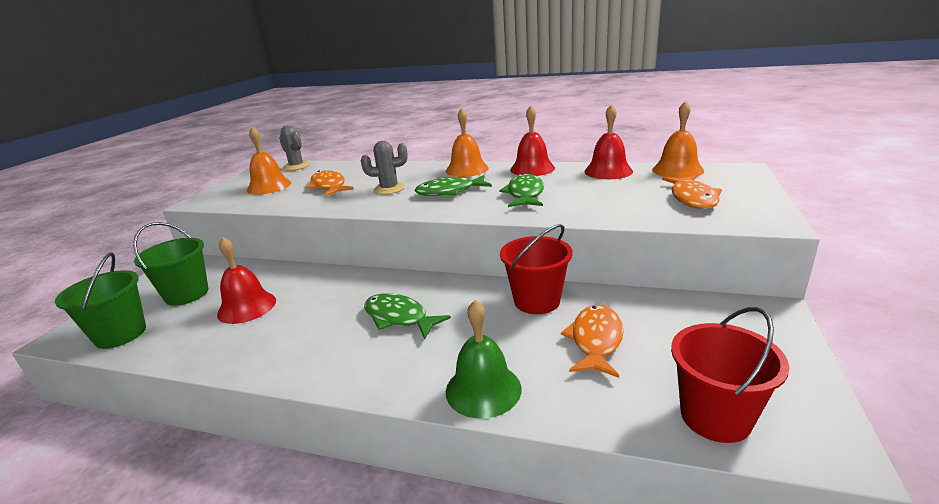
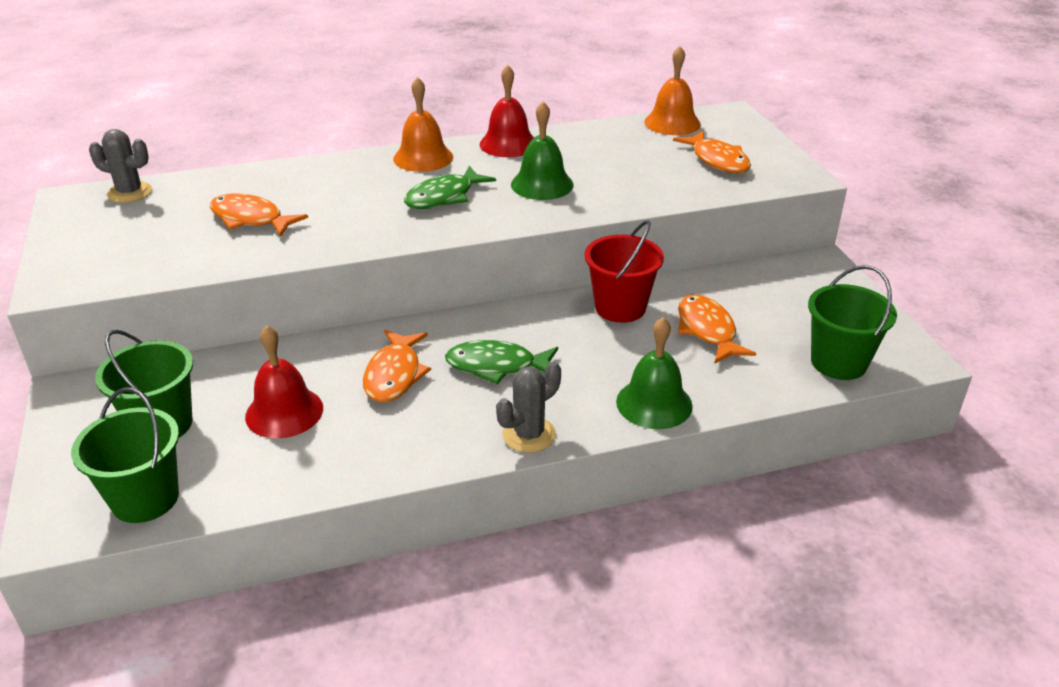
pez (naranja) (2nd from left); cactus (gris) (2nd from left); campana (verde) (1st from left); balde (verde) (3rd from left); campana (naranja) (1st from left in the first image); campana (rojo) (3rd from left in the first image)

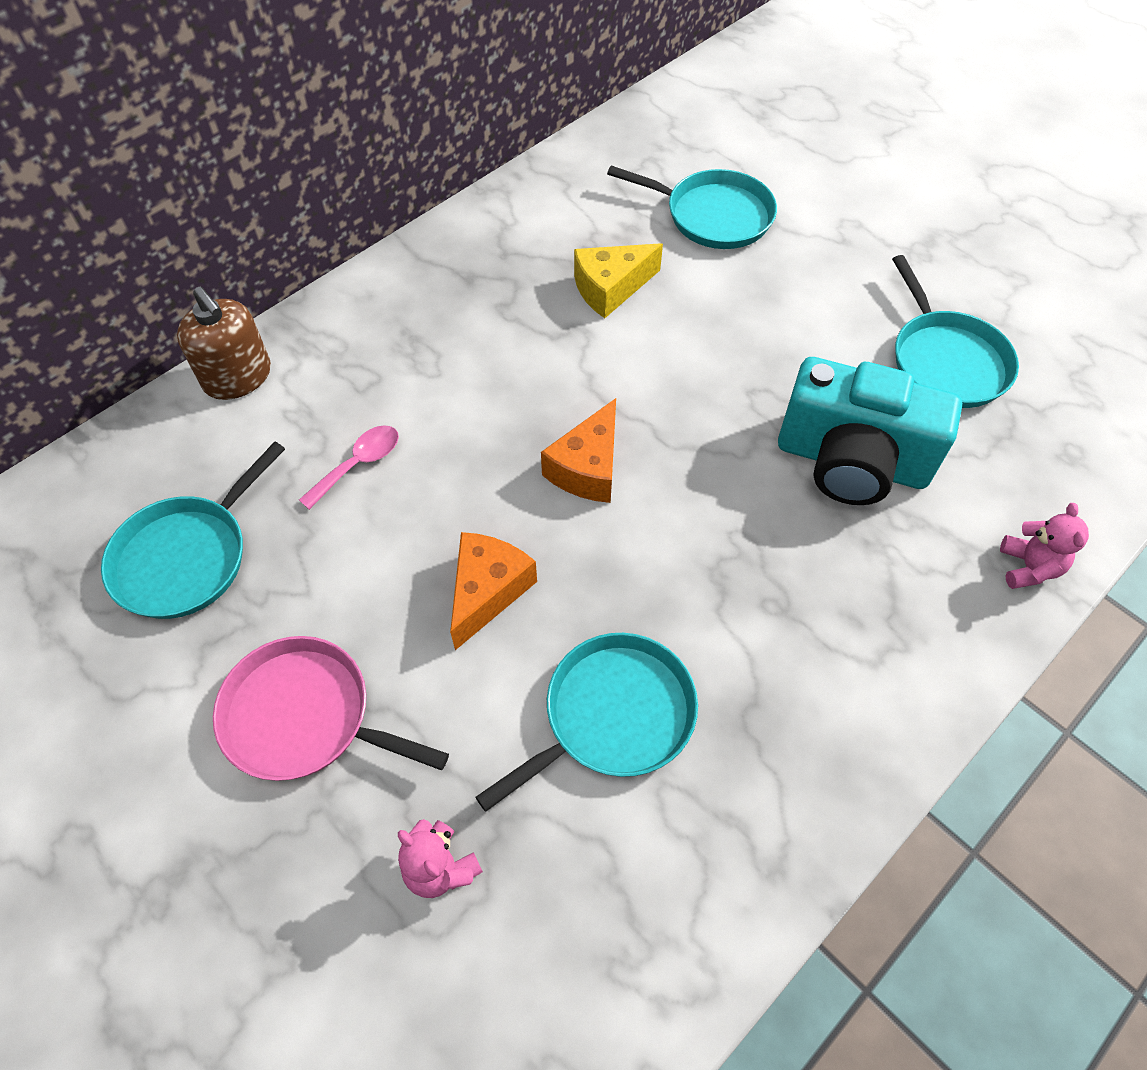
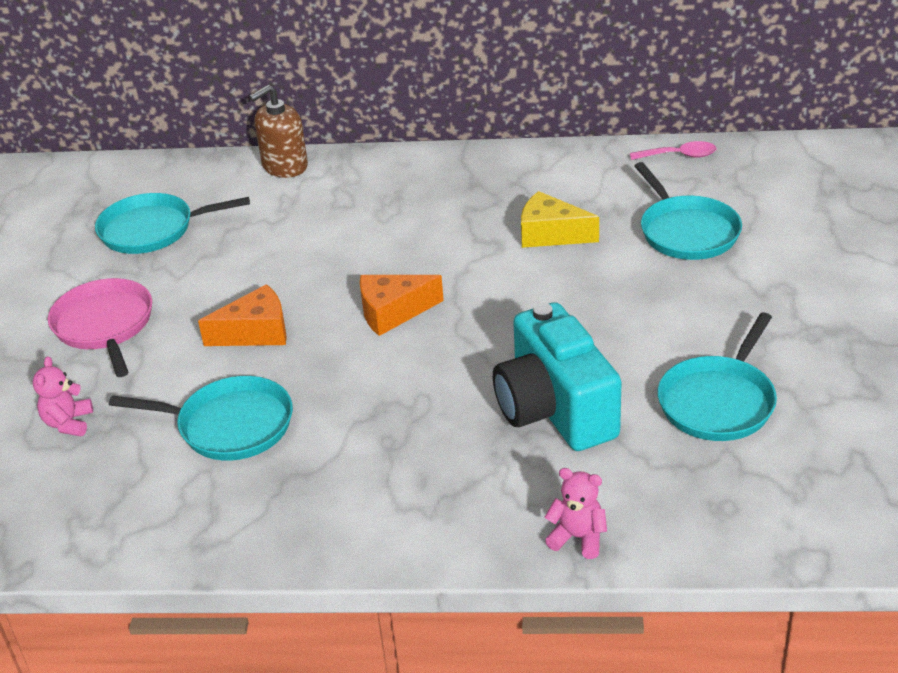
dispensador de jabón (marrón); osito (rosa) (2nd from left); cuchara (rosa)

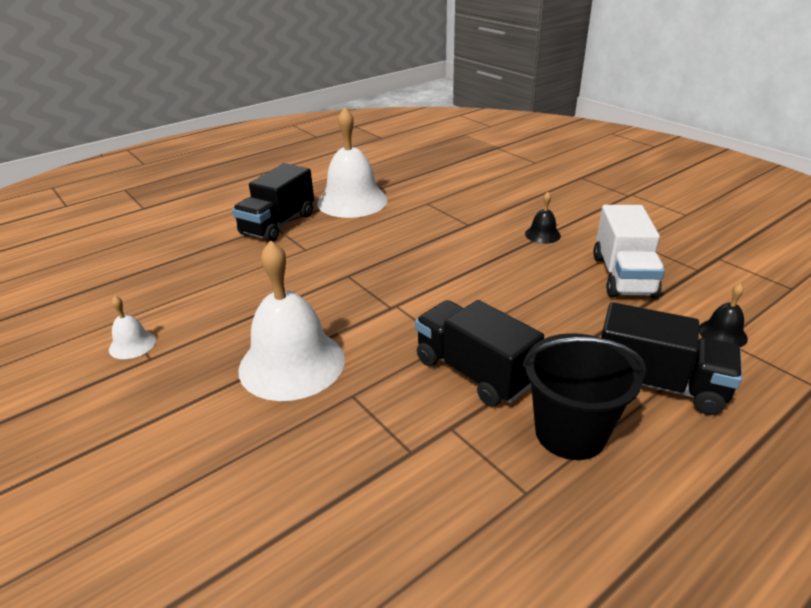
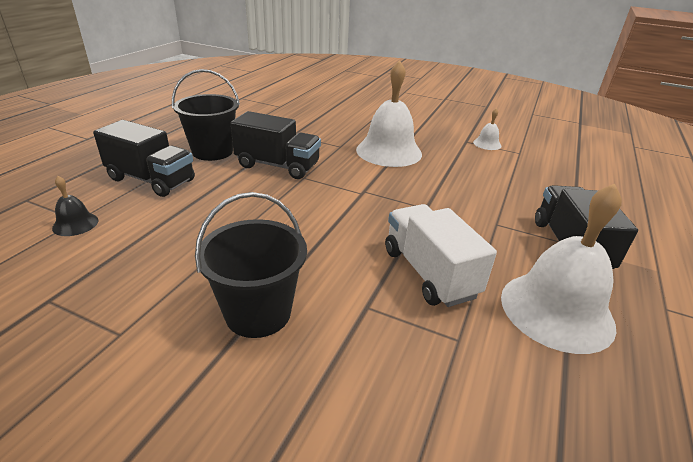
camión (negro) (1st from left); balde (negro) (2nd from left); camión (blanco)

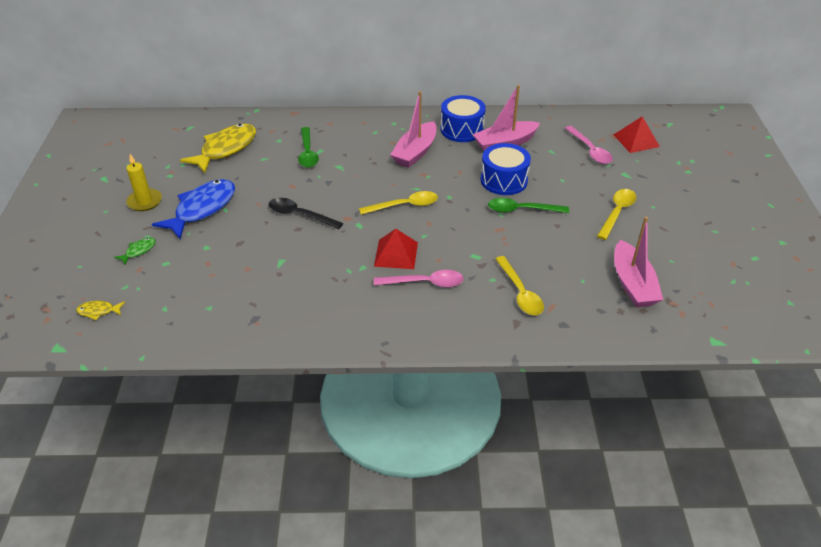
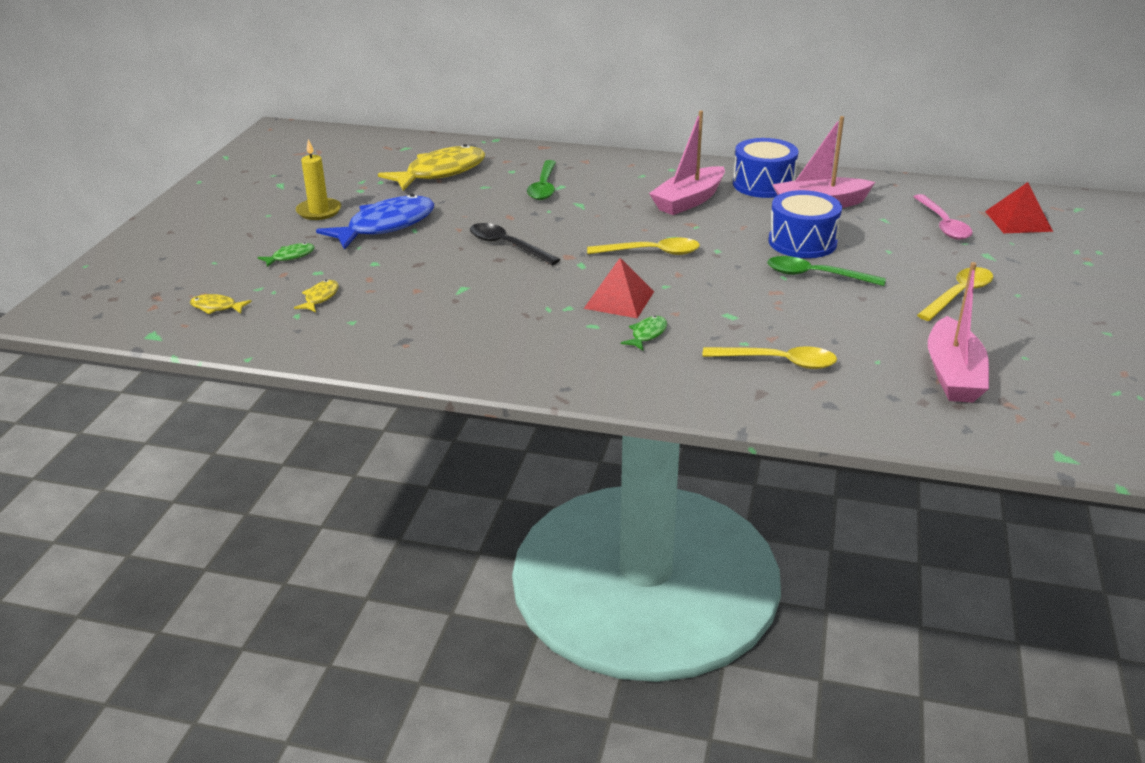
pez (amarillo) (2nd from left); pez (verde) (2nd from left); cuchara (amarillo) (2nd from left)

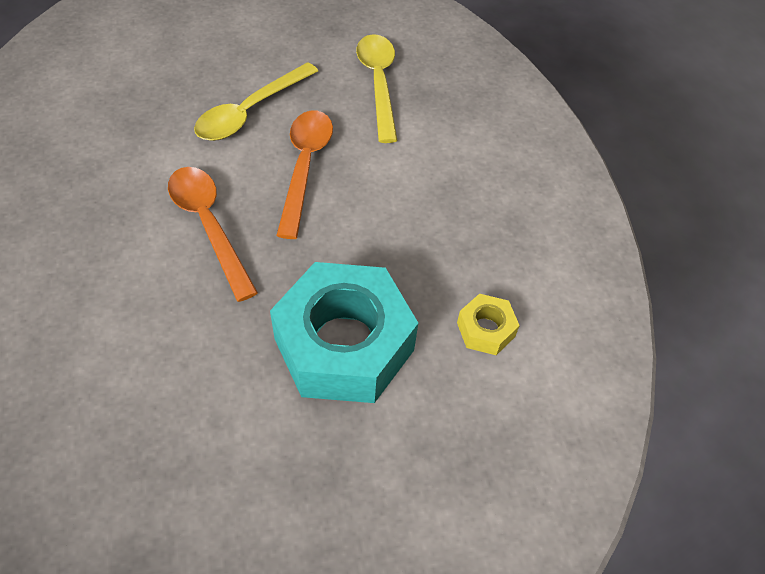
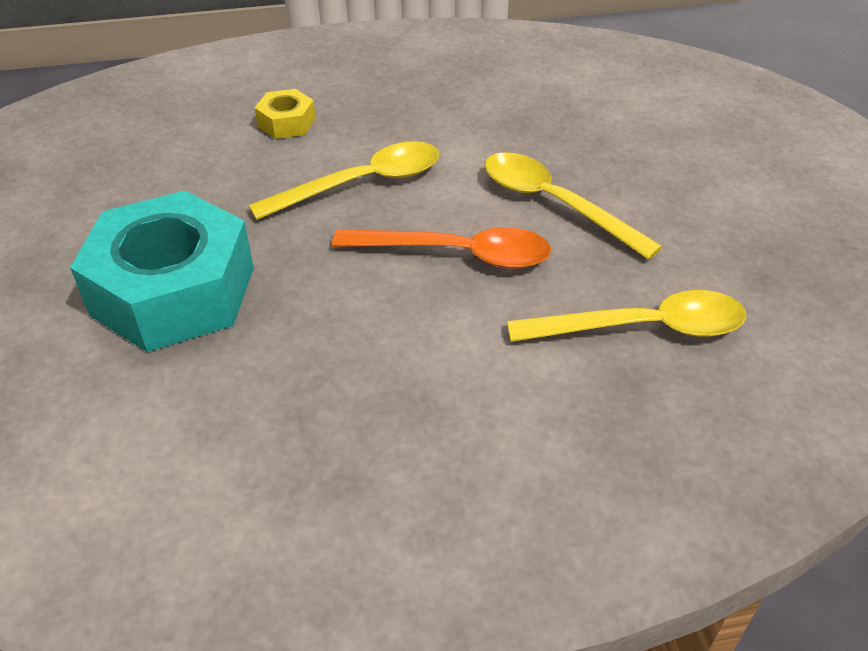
cuchara (amarillo) (1st from left); tuerca (amarillo)

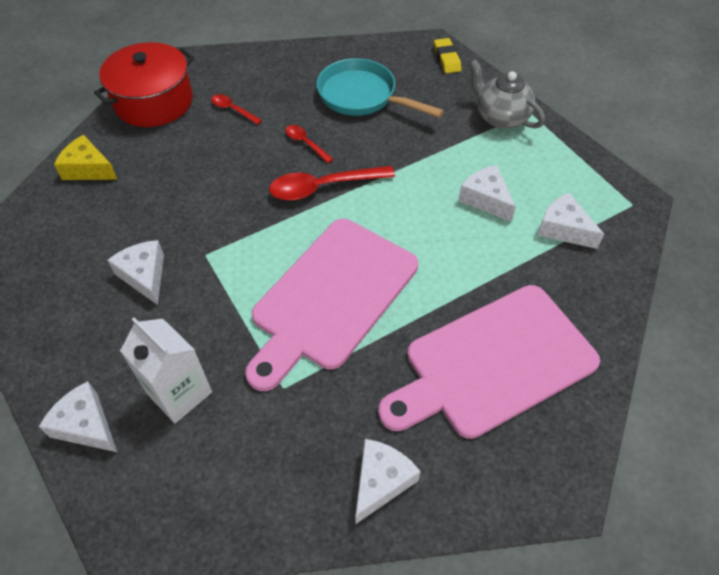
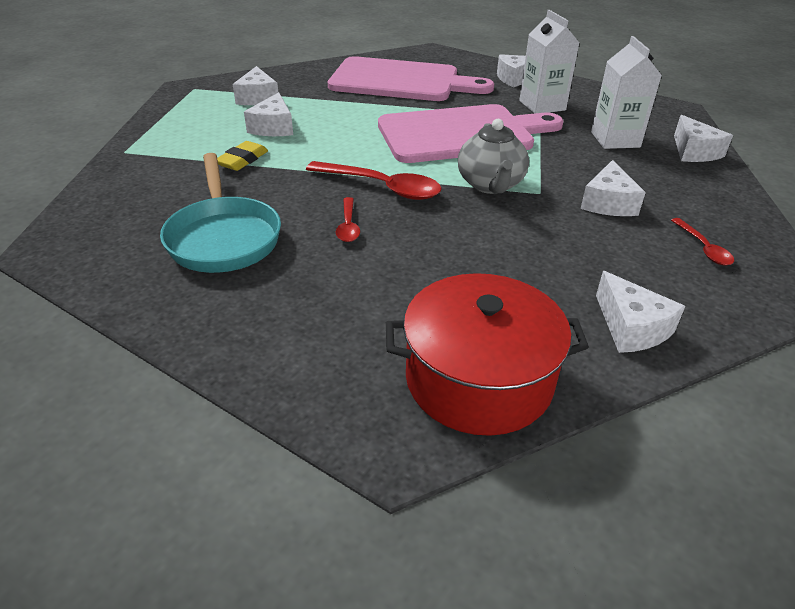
goma de borrar (amarillo); tetera (gris); cartón de leche (blanco) (1st from left); queso (blanco) (5th from left); cuchara (rojo) (3rd from left)

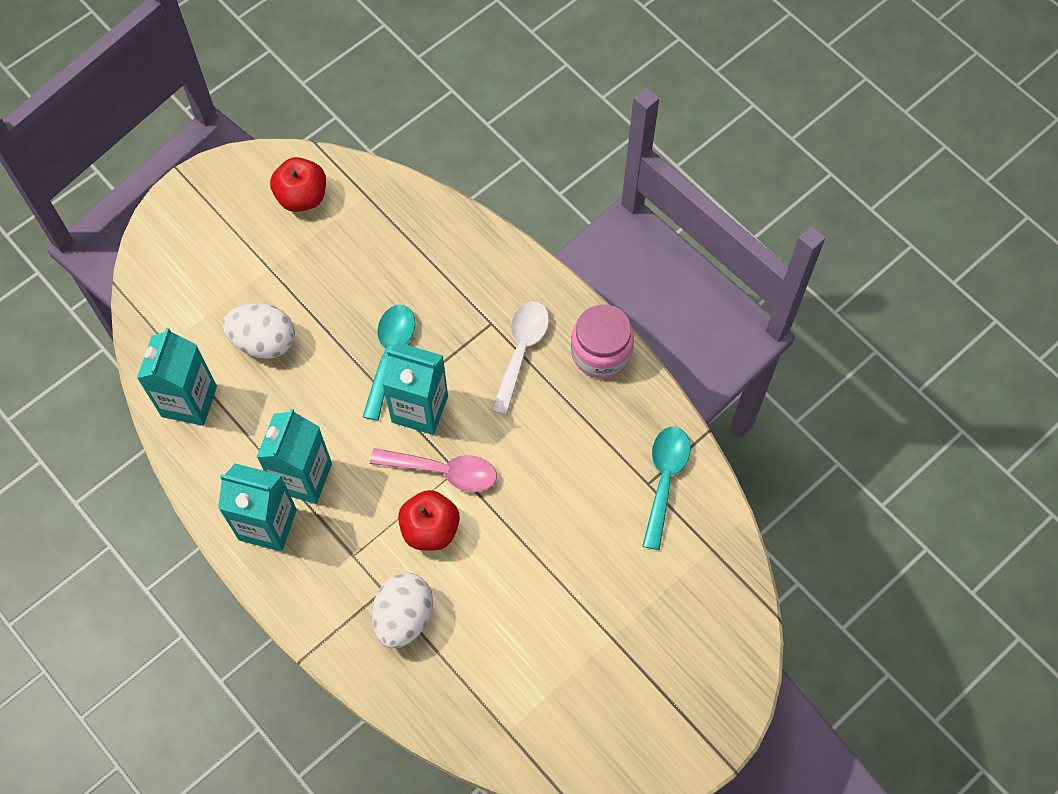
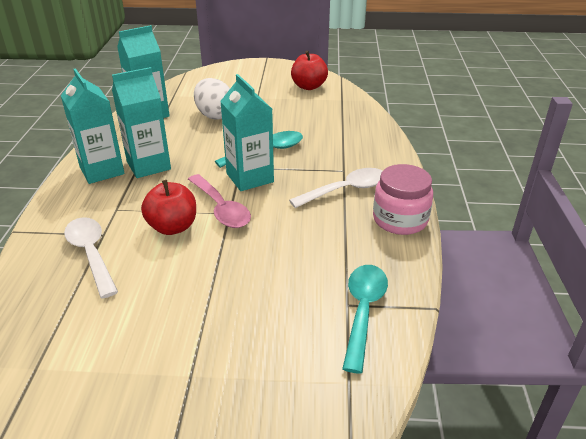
cuchara (blanco) (1st from left); cuchara (turquesa) (2nd from left)

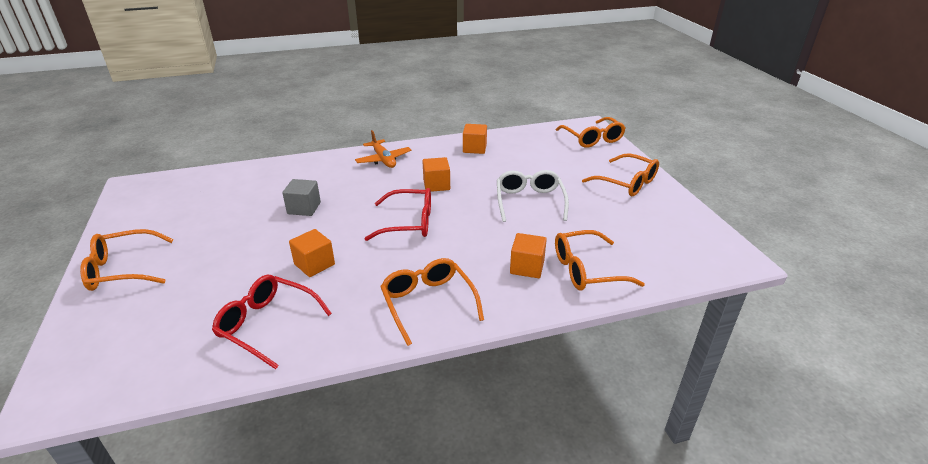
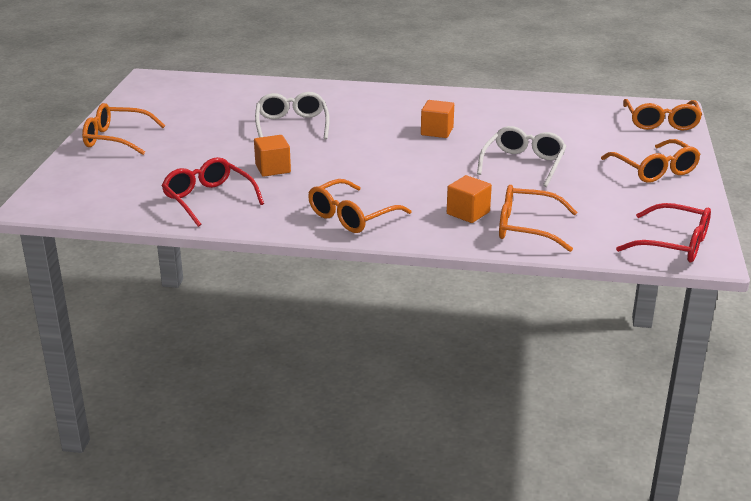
gafas (blanco) (1st from left); gafas (naranja) (2nd from left); gafas (rojo) (2nd from left); avión (naranja); cubo (naranja) (3rd from left in the first image)

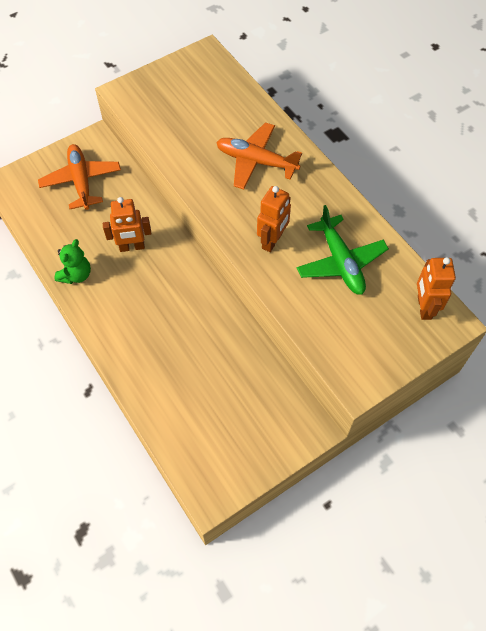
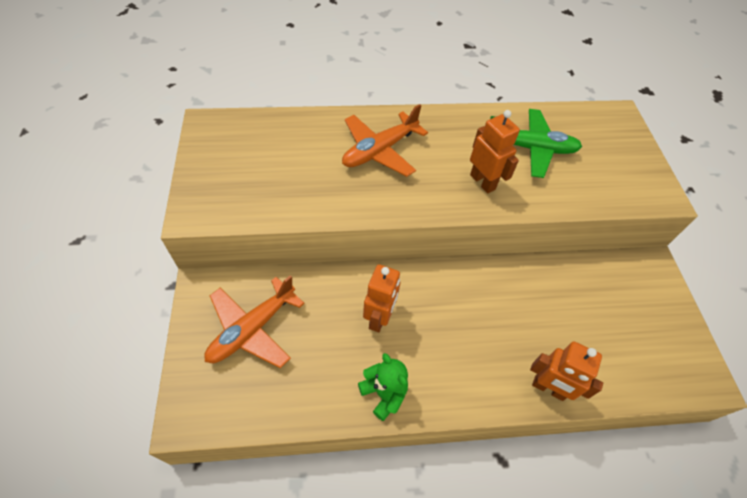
avión (naranja) (1st from left); robot (naranja) (3rd from left)

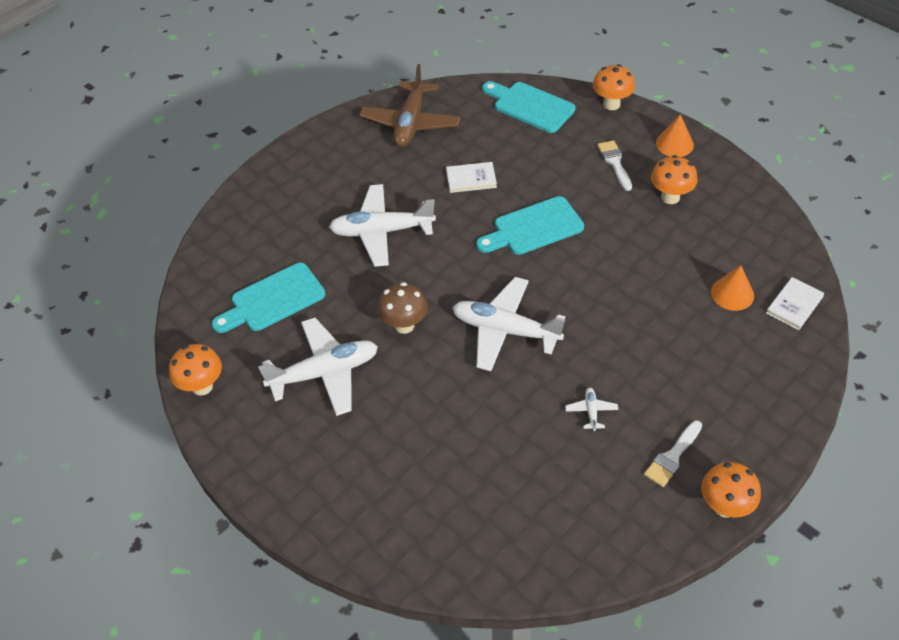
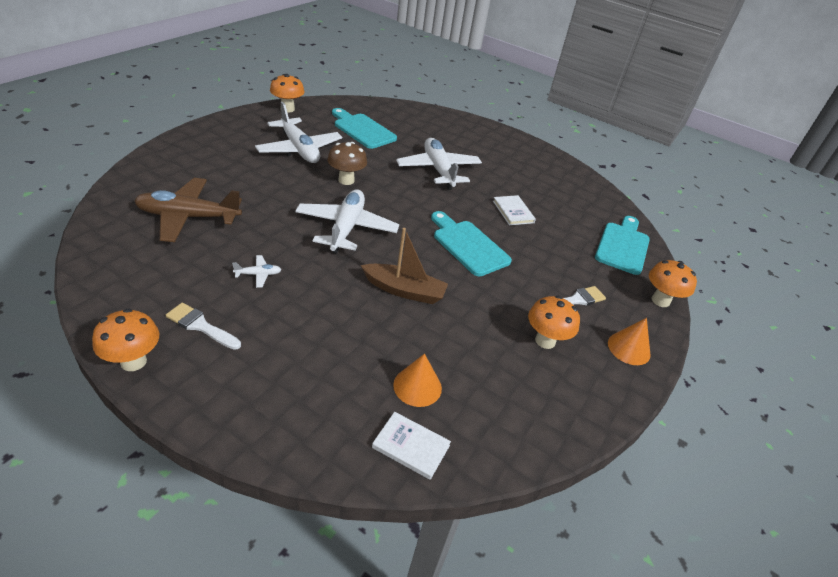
avión (marrón); barco (marrón)

